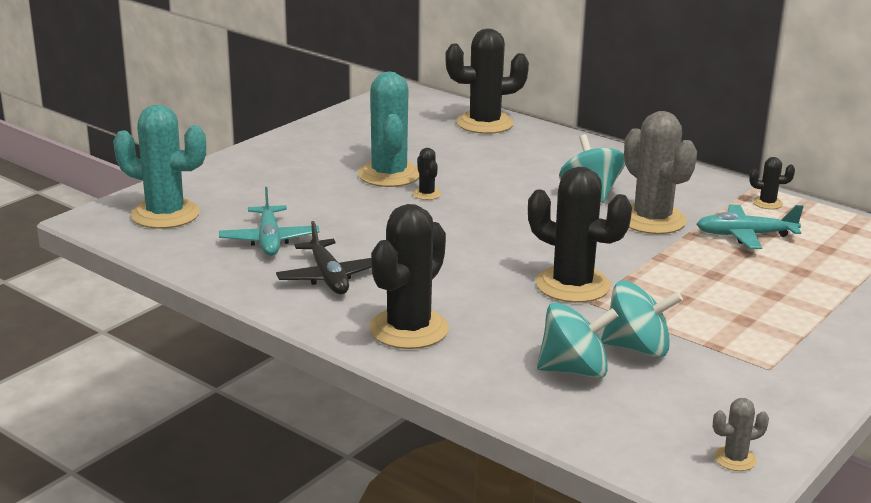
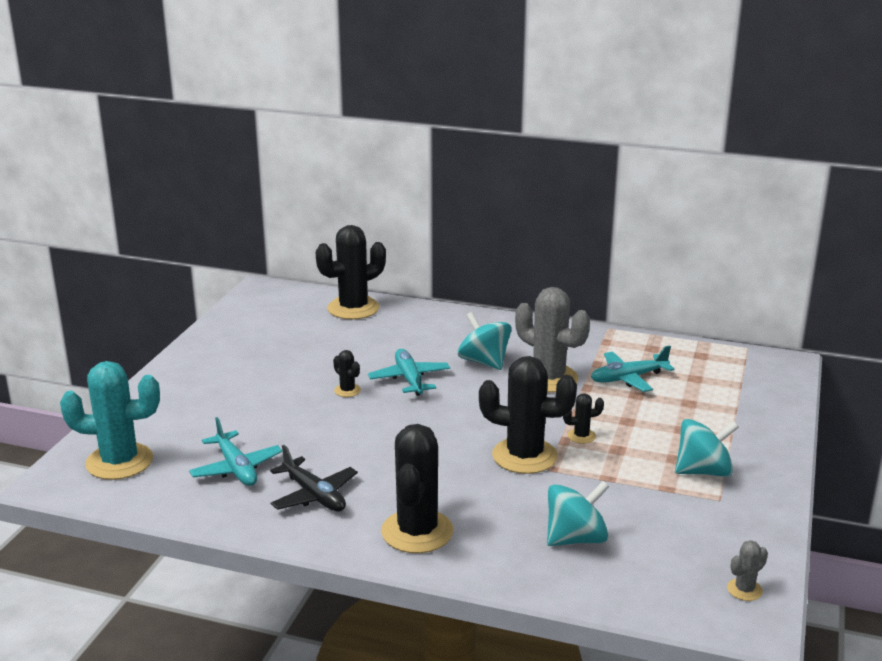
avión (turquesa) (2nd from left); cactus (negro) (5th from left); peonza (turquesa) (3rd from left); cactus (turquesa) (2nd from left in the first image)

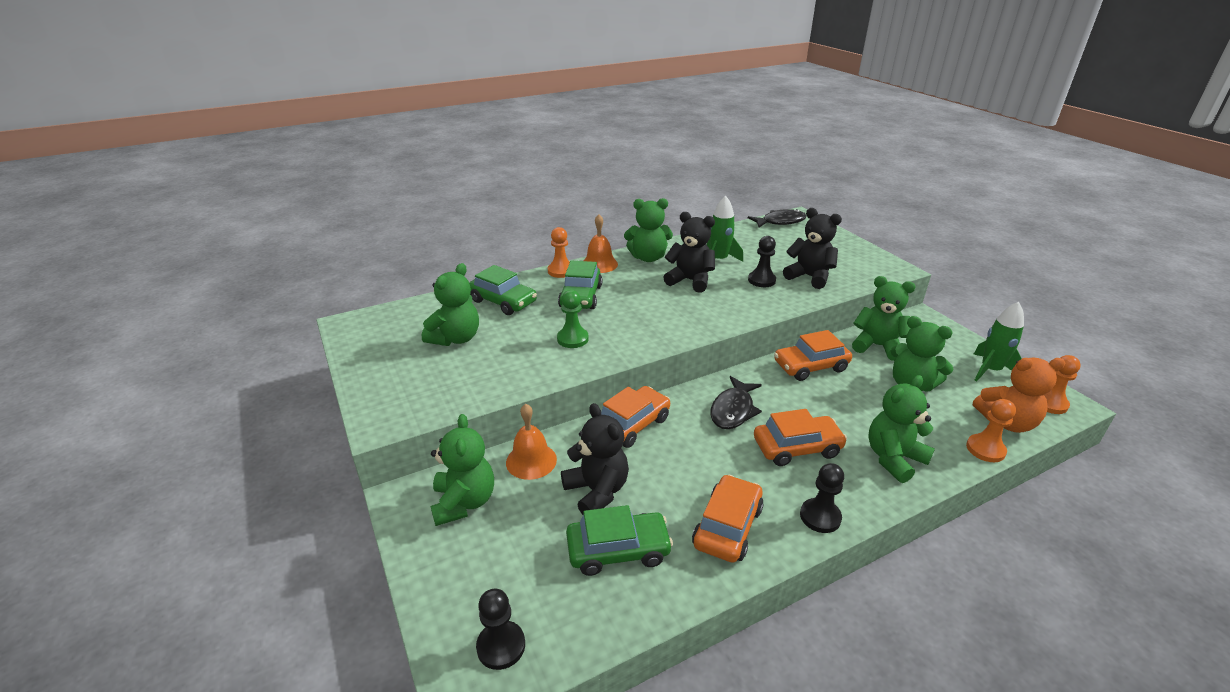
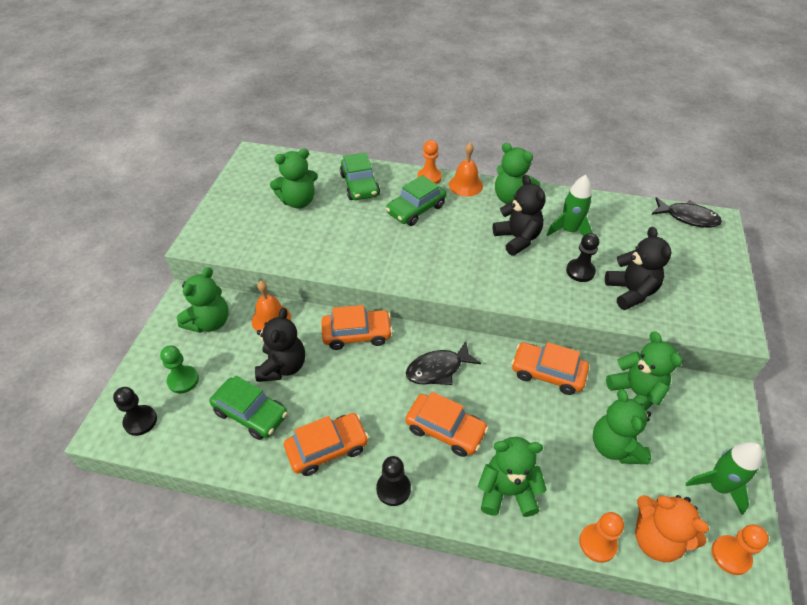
peón (verde)

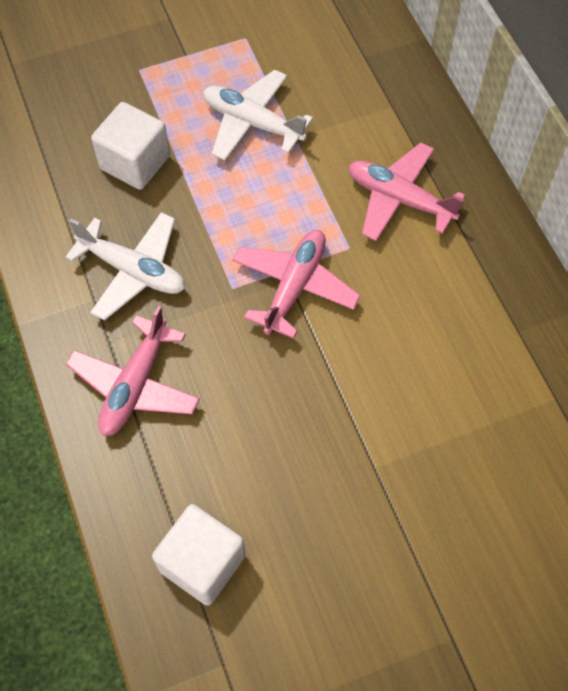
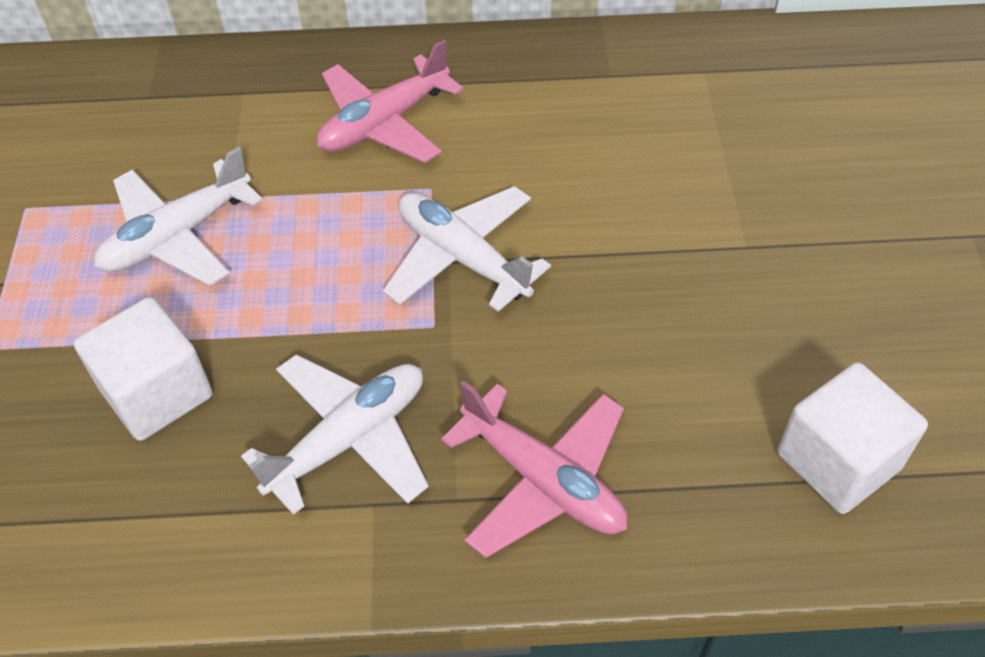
avión (blanco) (3rd from left)

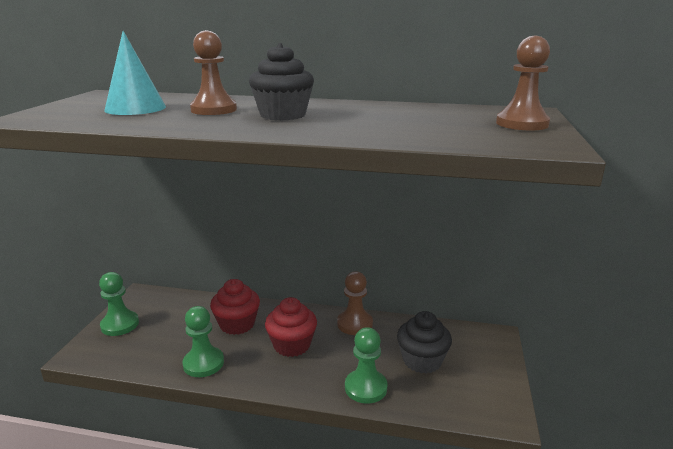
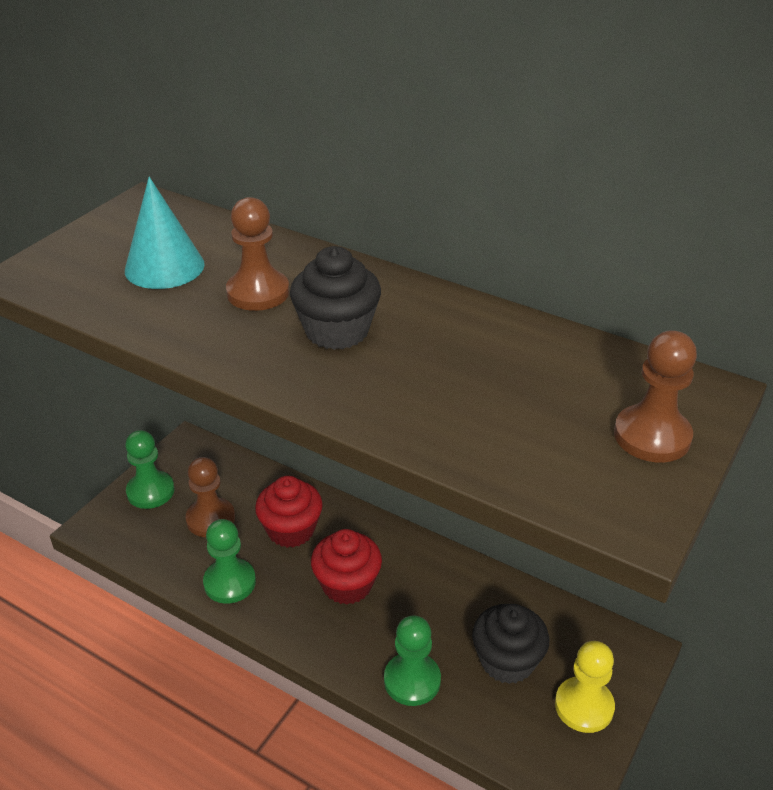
peón (marrón) (1st from left); peón (amarillo)

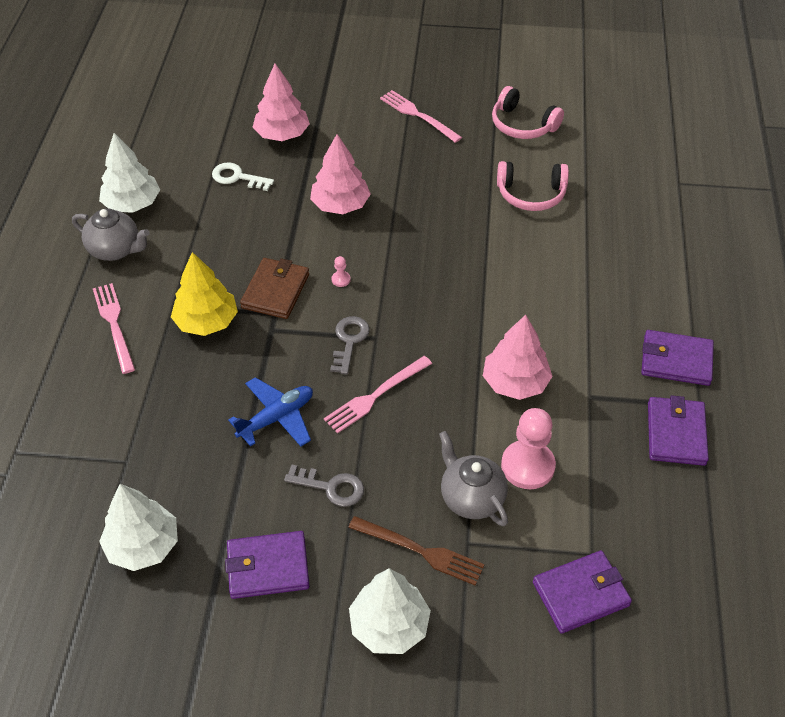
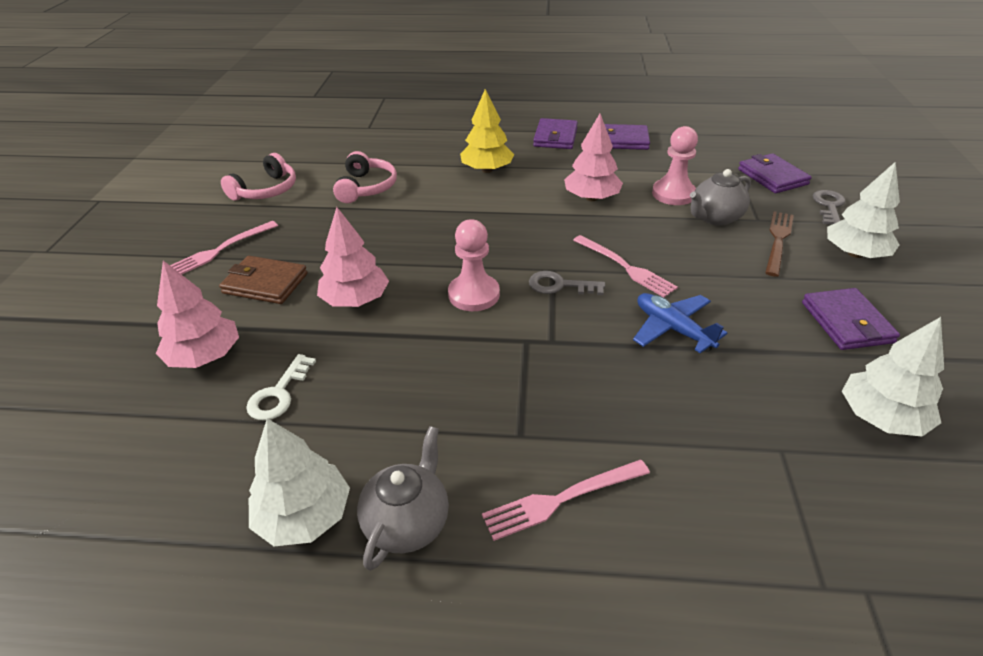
cartera (marrón); peón (rosa) (1st from left); árbol (amarillo); llave (gris) (2nd from left)

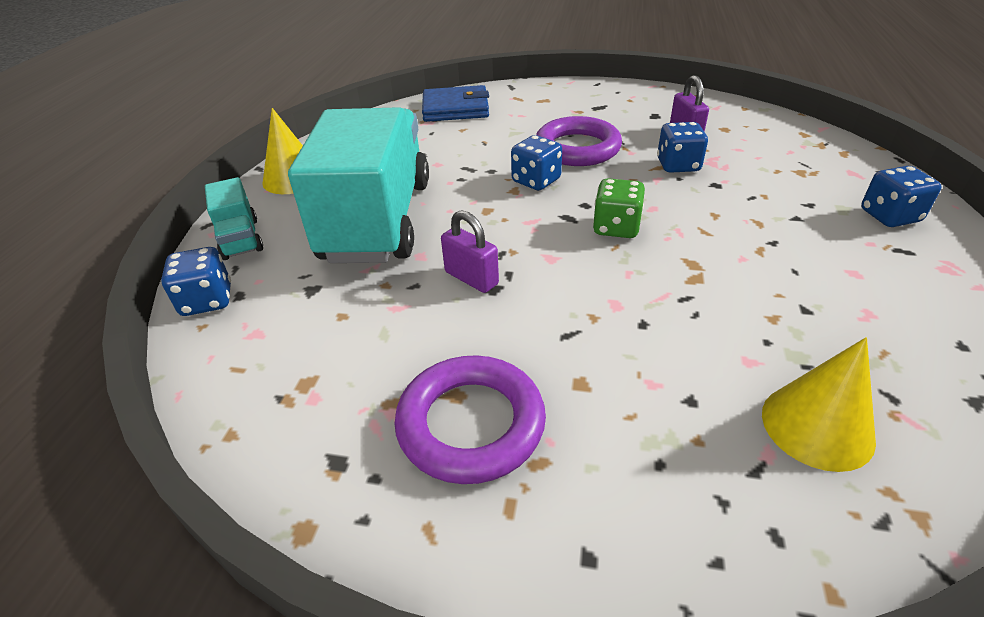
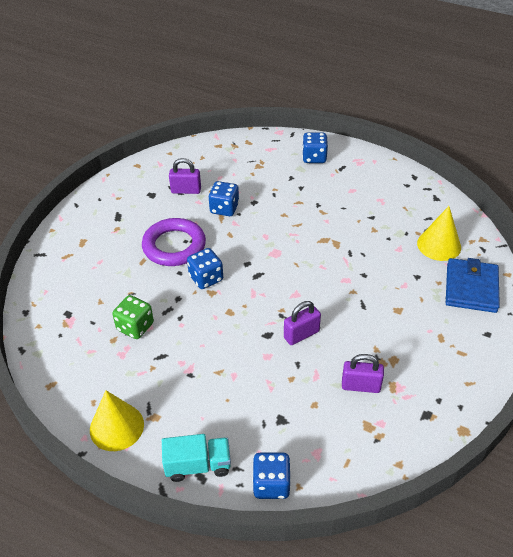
dado (verde); candado (morado) (3rd from left); cartera (azul); camión (turquesa) (2nd from left in the first image); anillo (morado) (1st from left in the first image)

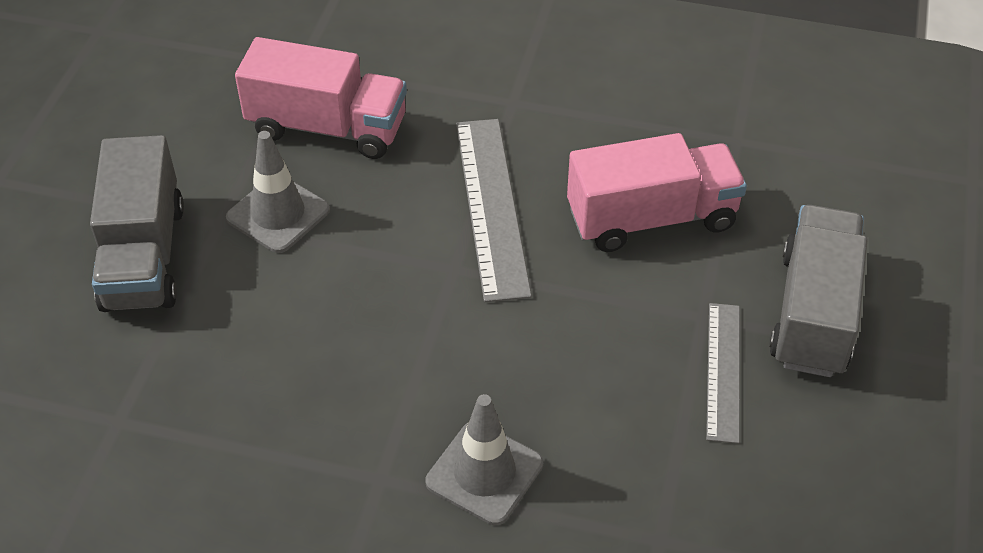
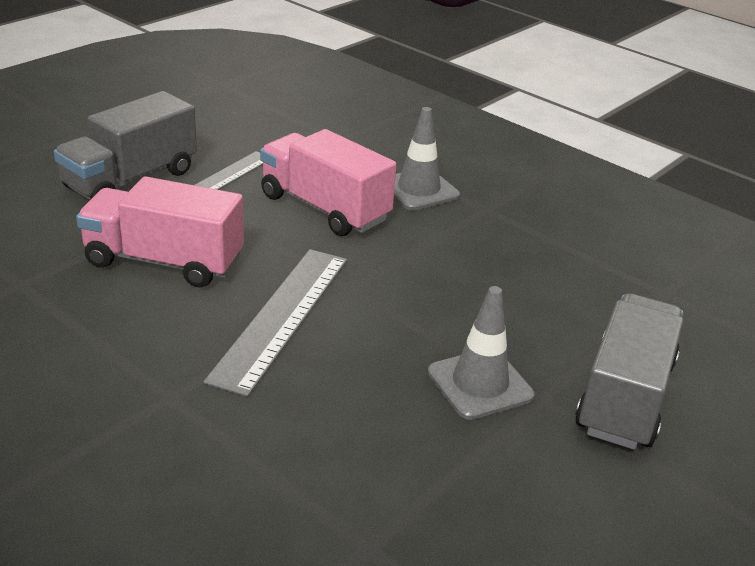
camión (rosa) (2nd from left)

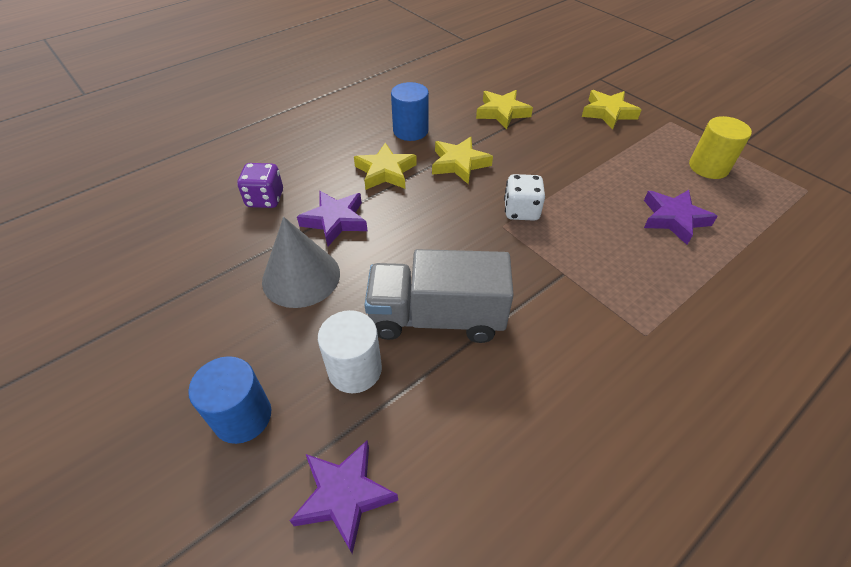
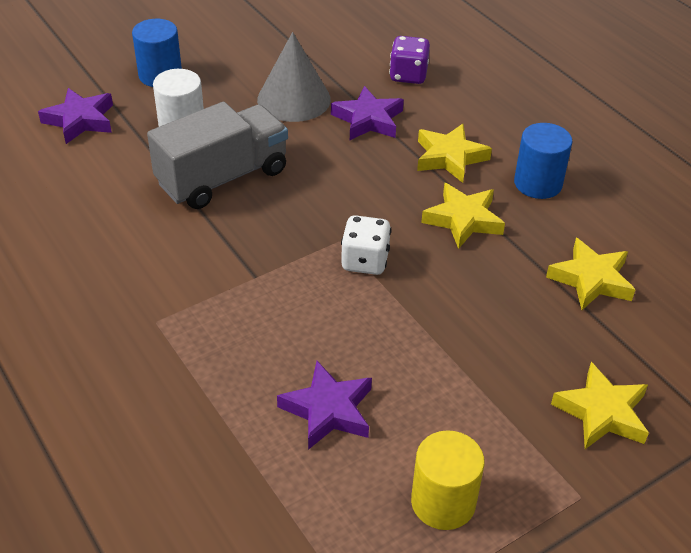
camión (gris)

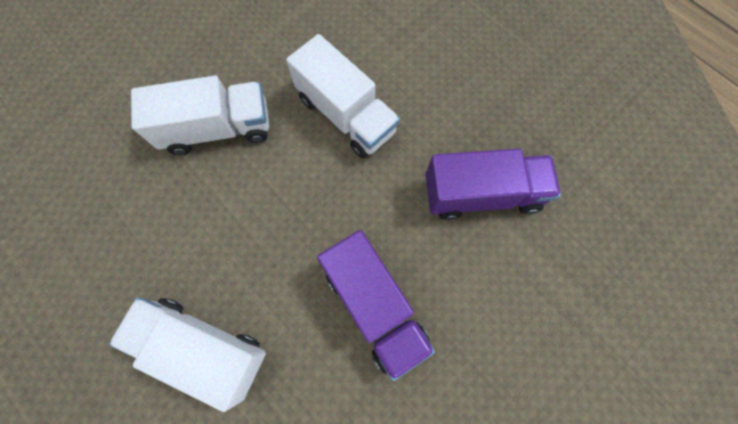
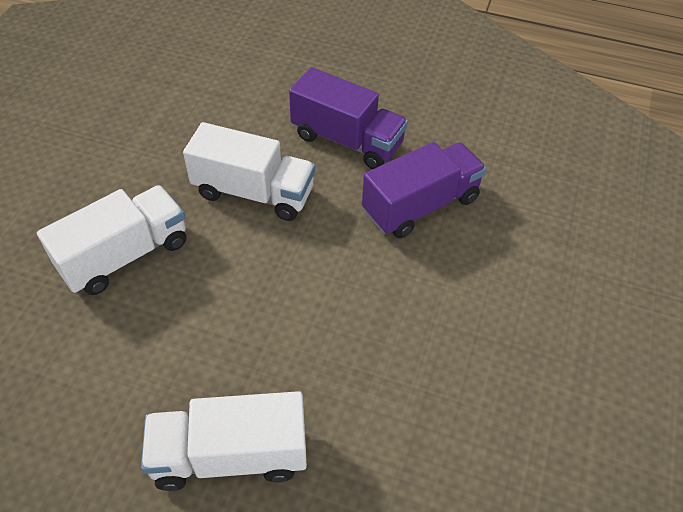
camión (morado) (1st from left)

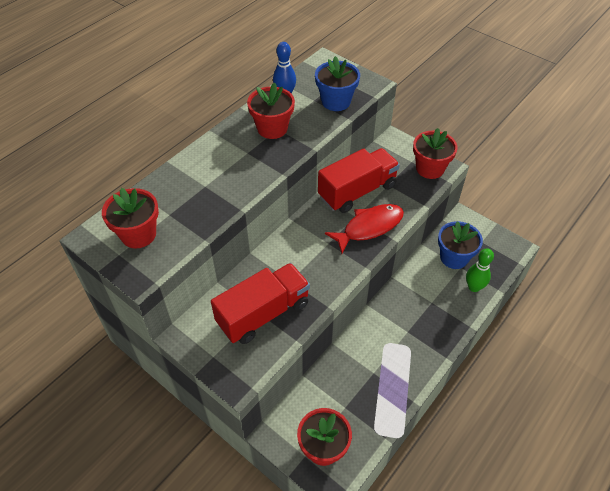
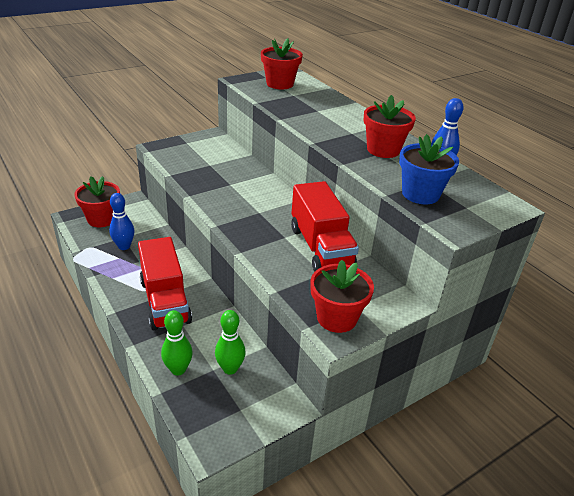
bolo (azul) (1st from left); camión (rojo) (1st from left); bolo (verde) (2nd from left); pez (rojo)

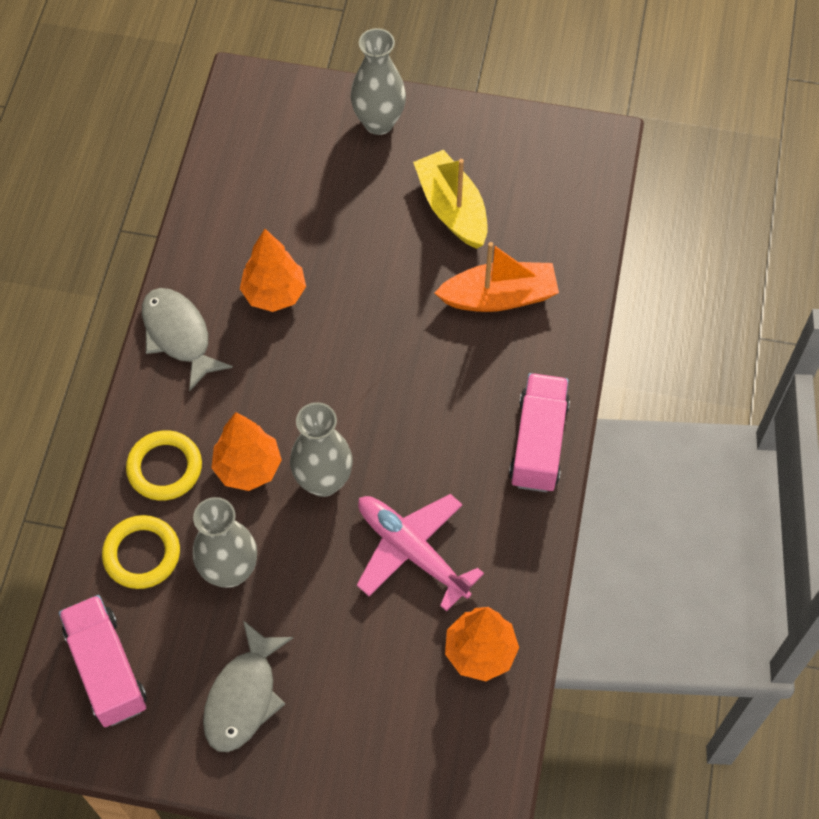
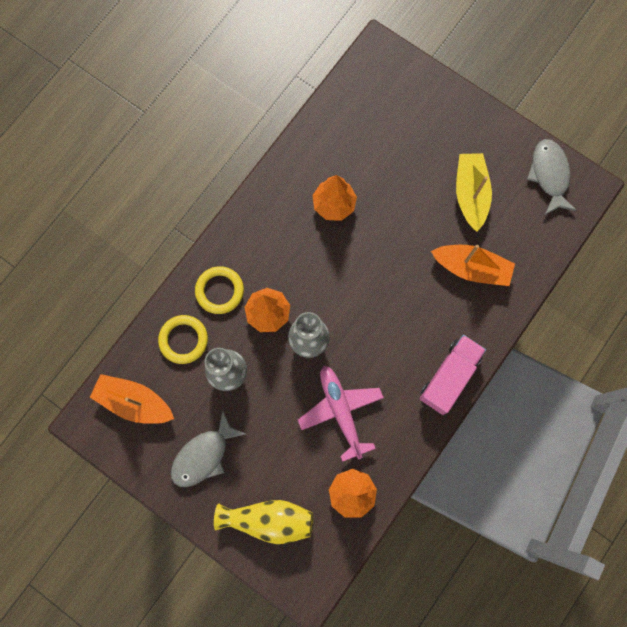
barco (naranja) (1st from left); florero (amarillo); pez (gris) (2nd from left); florero (gris) (3rd from left in the first image)

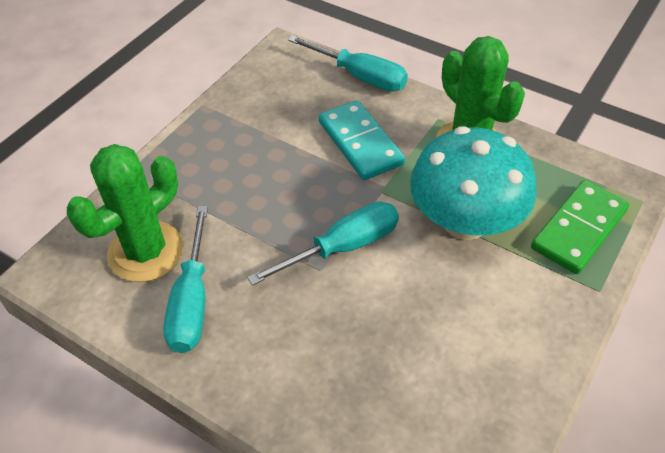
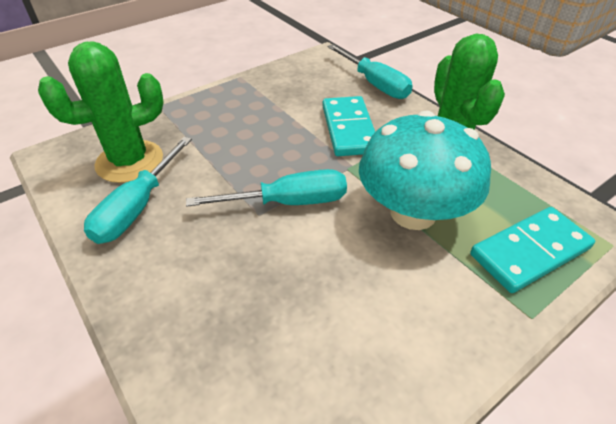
ficha de dominó (turquesa) (2nd from left)

